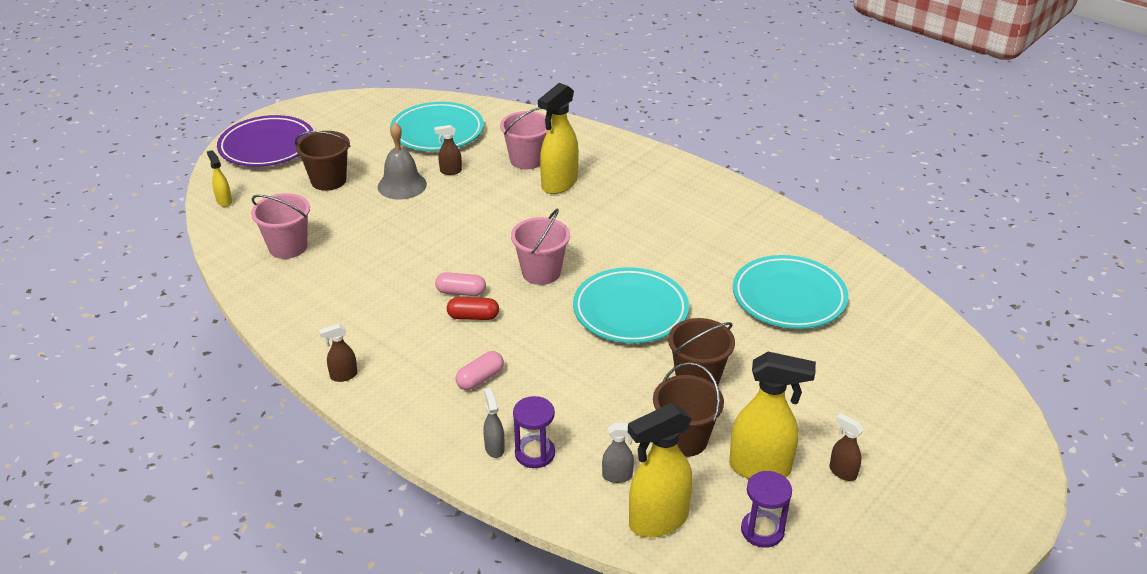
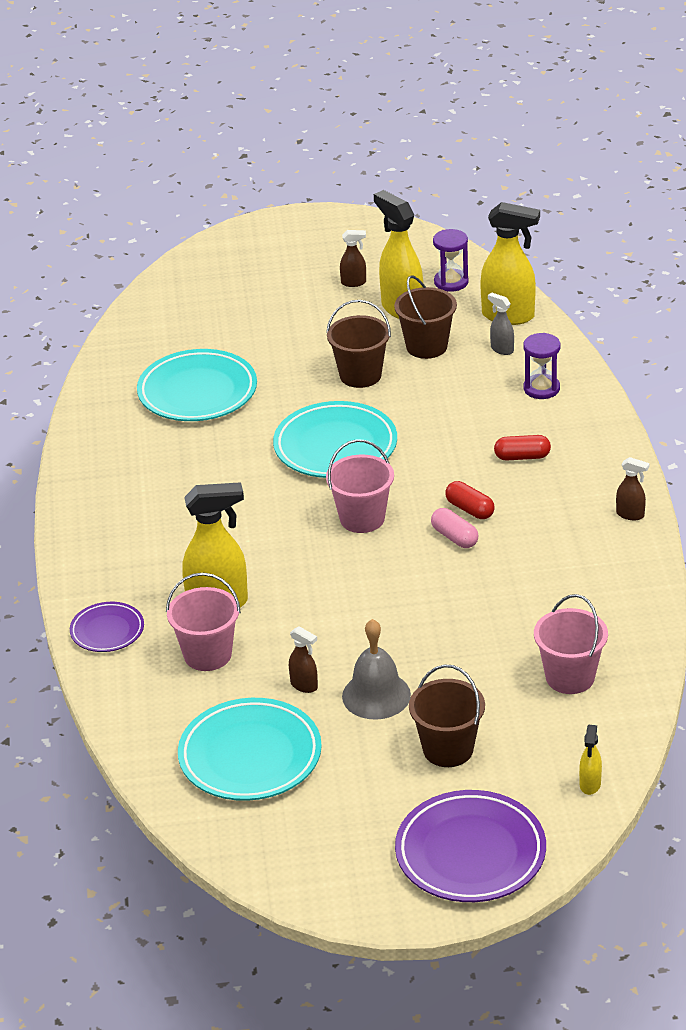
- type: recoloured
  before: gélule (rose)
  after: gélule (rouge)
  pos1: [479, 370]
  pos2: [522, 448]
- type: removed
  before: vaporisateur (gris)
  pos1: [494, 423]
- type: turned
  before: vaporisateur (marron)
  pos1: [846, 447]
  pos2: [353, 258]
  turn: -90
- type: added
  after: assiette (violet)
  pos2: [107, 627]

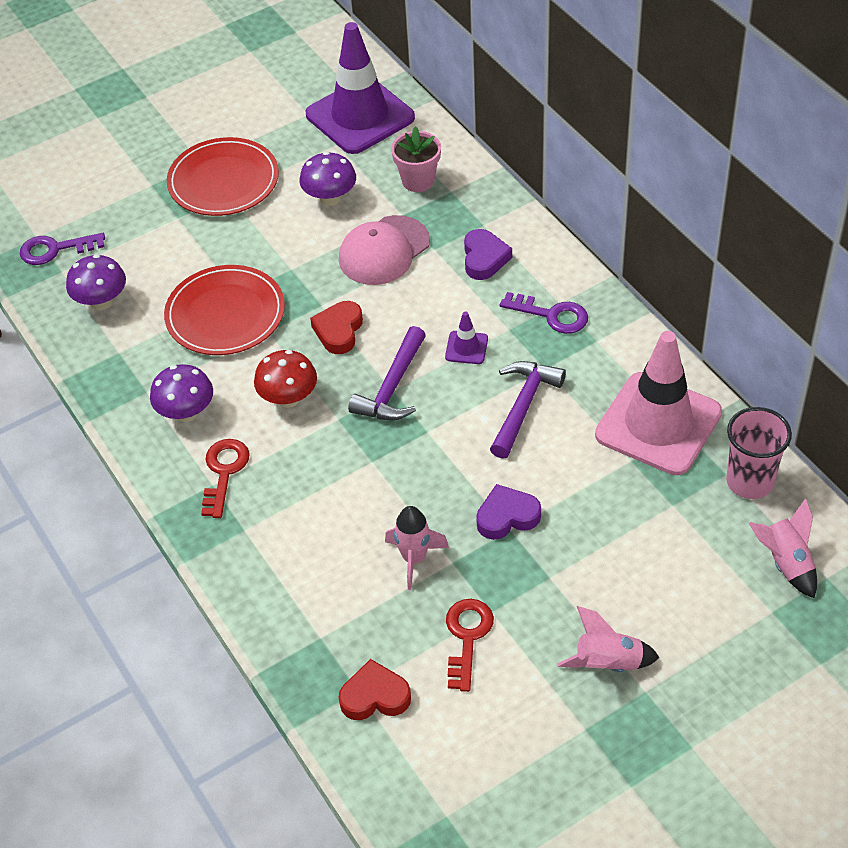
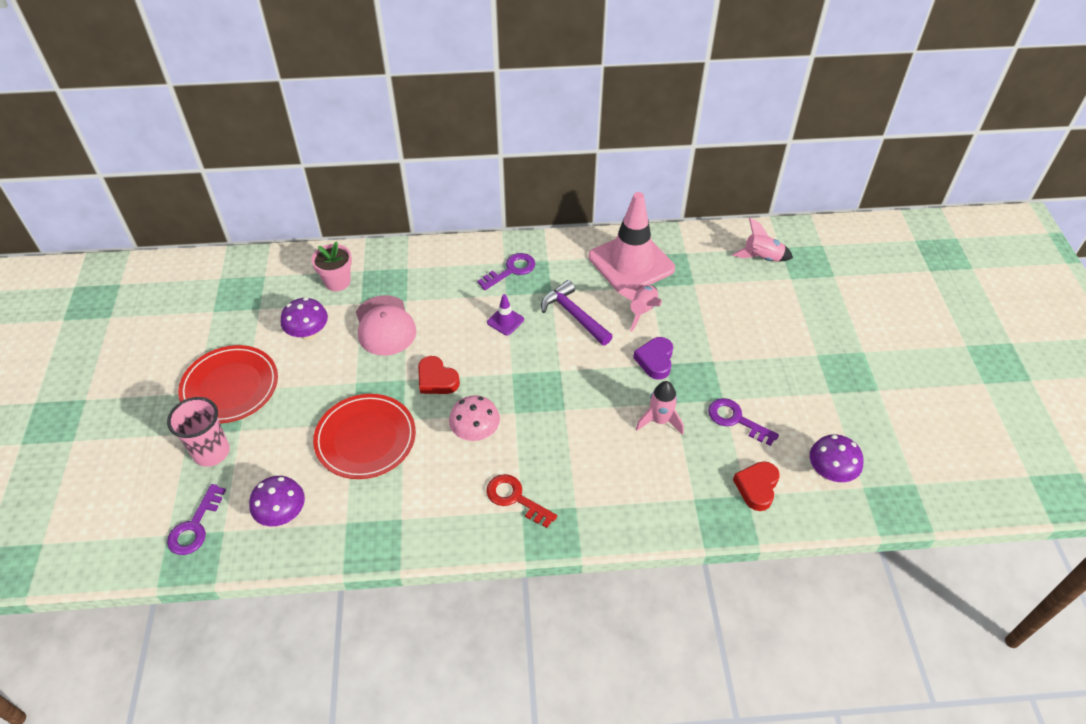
- type: moved
  before: champignon (violet)
  pos1: [181, 393]
  pos2: [836, 458]
- type: recoloured
  before: champignon (rouge)
  after: champignon (rose)
  pos1: [285, 379]
  pos2: [474, 418]
- type: removed
  before: cône de chantier (violet)
  pos1: [360, 88]
- type: removed
  before: marteau (violet)
  pos1: [387, 373]
- type: recoloured
  before: clé (rouge)
  after: clé (violet)
  pos1: [470, 645]
  pos2: [743, 422]
- type: removed
  before: cœur (violet)
  pos1: [488, 254]
- type: moved
  before: fusée (rose)
  pos1: [608, 639]
  pos2: [640, 308]
- type: moved
  before: gobelet (rose)
  pos1: [759, 453]
  pos2: [198, 432]

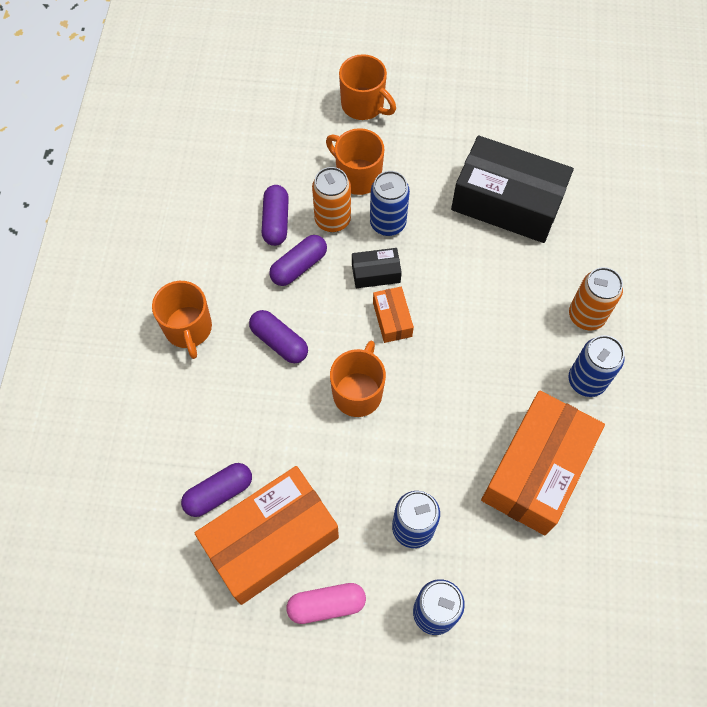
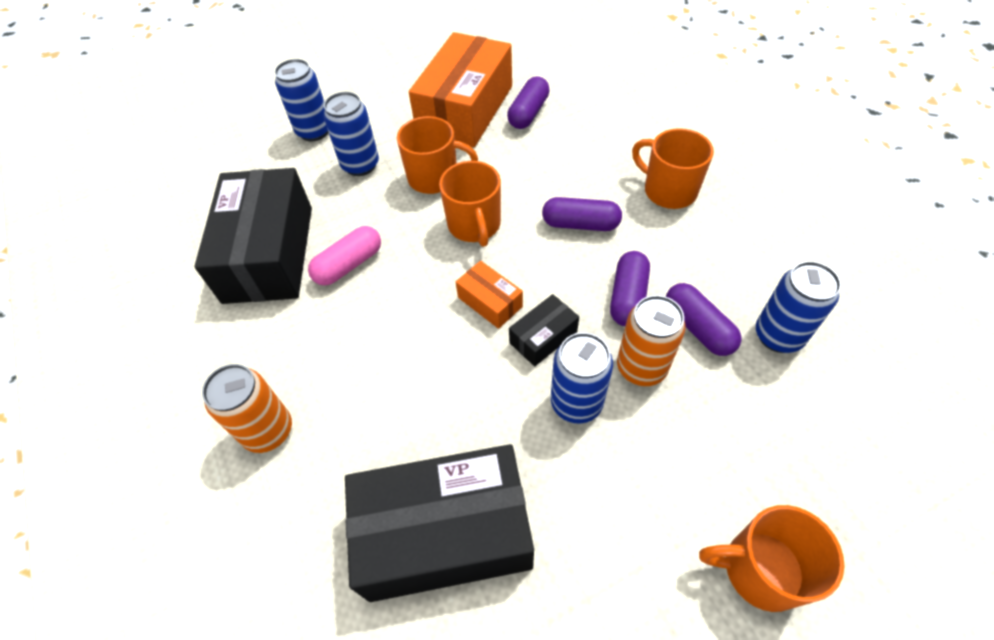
- type: moved
  before: gélule (rose)
  pos1: [326, 603]
  pos2: [344, 256]
- type: moved
  before: tasse (orange)
  pos1: [355, 161]
  pos2: [437, 155]
- type: recoloured
  before: boîte (orange)
  after: boîte (noir)
  pos1: [543, 463]
  pos2: [253, 236]
- type: moved
  before: canette (bleu)
  pos1: [596, 366]
  pos2: [798, 307]

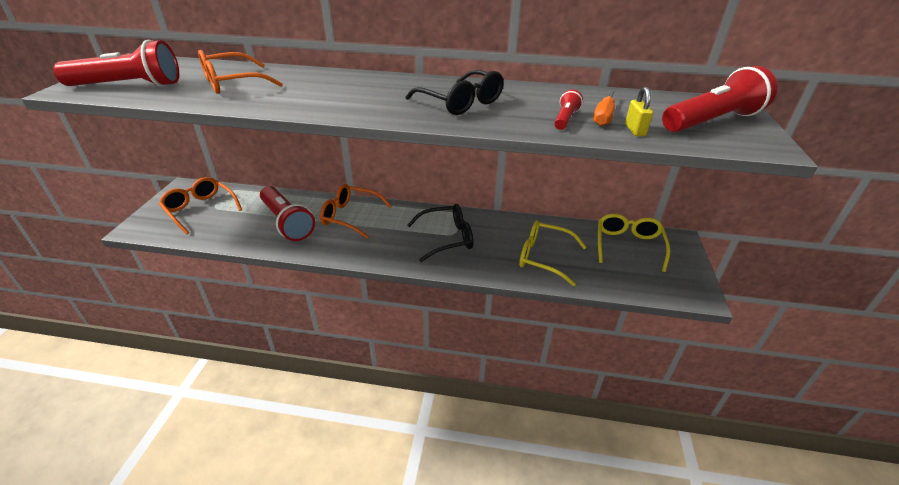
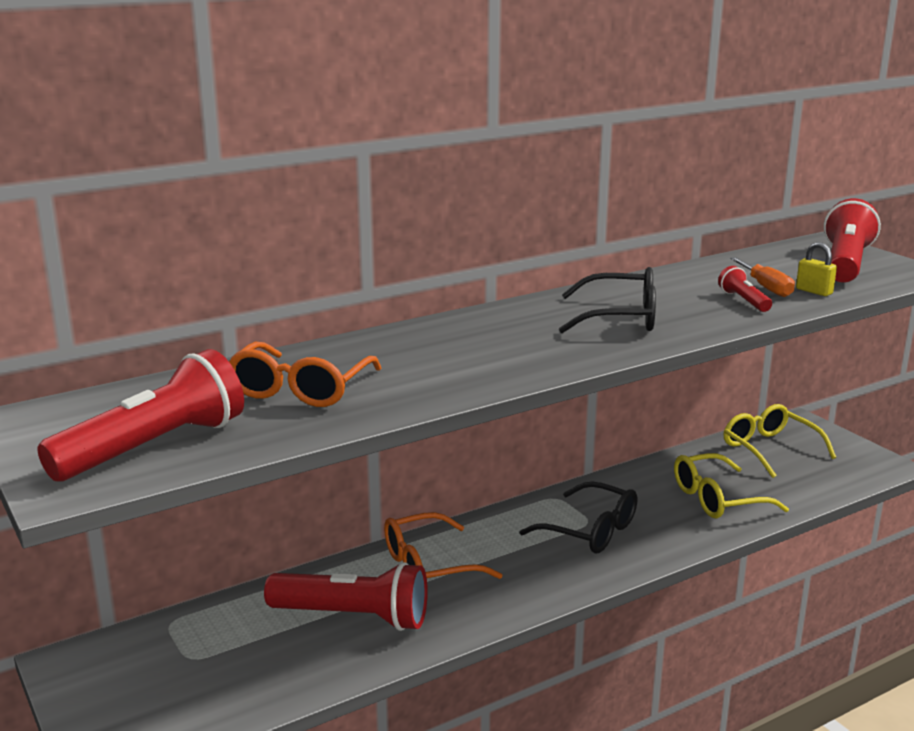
- type: removed
  before: lunettes (orange)
  pos1: [200, 205]
- type: turned
  before: lunettes (noir)
  pos1: [440, 233]
  pos2: [578, 517]
  turn: 90

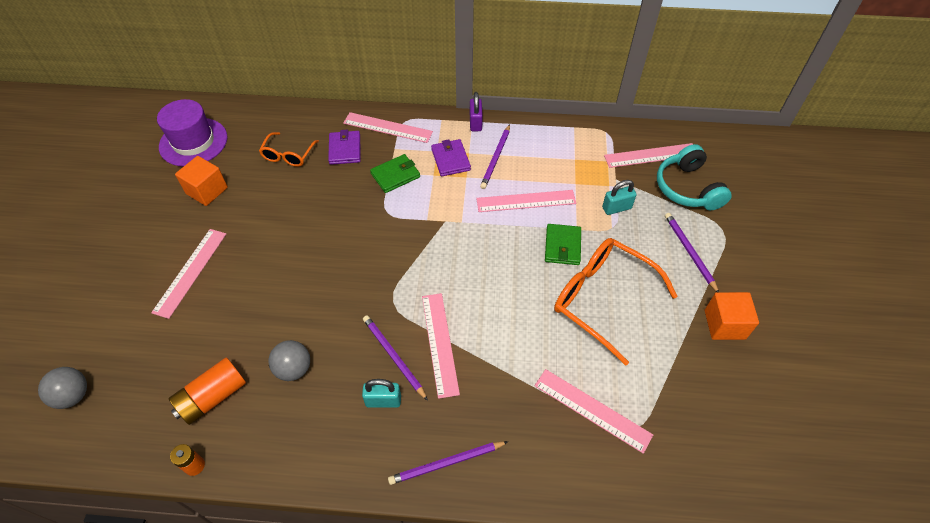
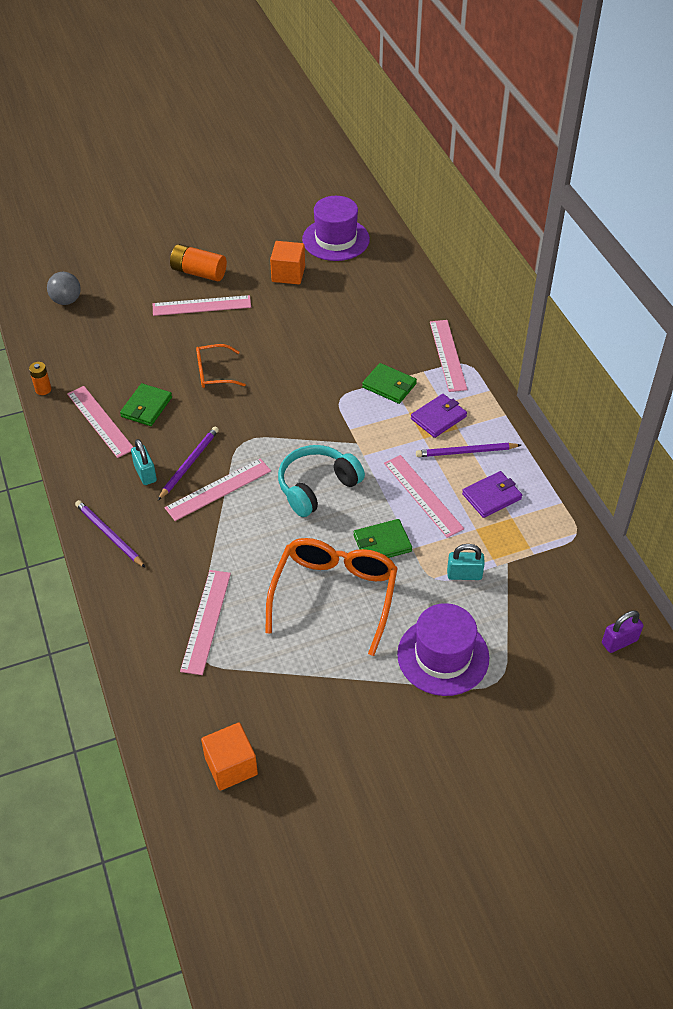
- type: moved
  before: pile (orange)
  pos1: [207, 391]
  pos2: [198, 262]
- type: moved
  before: lunettes (orange)
  pos1: [289, 149]
  pos2: [221, 366]
- type: replaced
  before: balle (gris)
  after: portefeuille (vert)
  pos1: [289, 360]
  pos2: [146, 404]
- type: moved
  before: portefeuille (violet)
  pos1: [344, 147]
  pos2: [492, 494]
- type: moved
  before: cadenas (violet)
  pos1: [476, 111]
  pos2: [622, 632]
- type: turned
  before: cadenas (turquoise)
  pos1: [619, 197]
  pos2: [466, 562]
  turn: -45
- type: moved
  before: règle (rose)
  pos1: [648, 155]
  pos2: [100, 422]
- type: moved
  before: casque audio (turquoise)
  pos1: [694, 177]
  pos2: [321, 481]
- type: replaced
  before: crayon (violet)
  after: chapeau (violet)
  pos1: [692, 252]
  pos2: [443, 649]
- type: moved
  before: cube (orange)
  pos1: [732, 316]
  pos2: [229, 757]

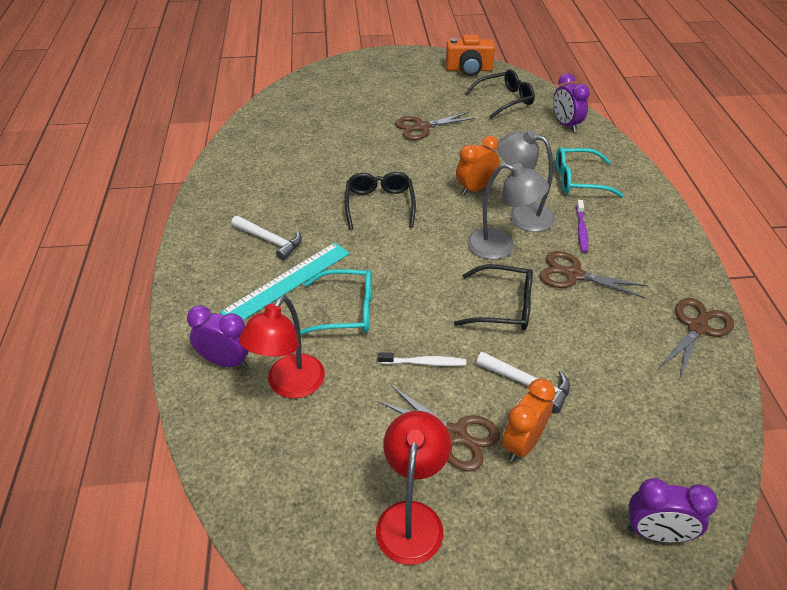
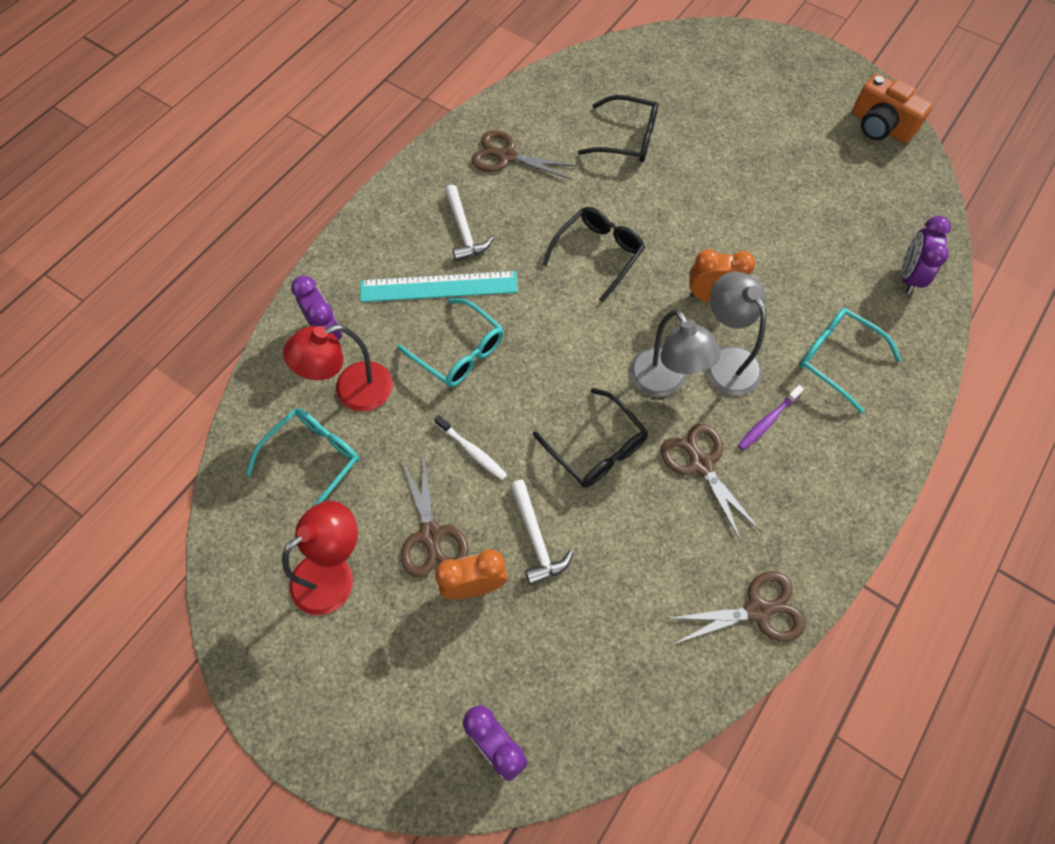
- type: moved
  before: ciseaux (marron)
  pos1: [435, 126]
  pos2: [524, 155]
- type: moved
  before: lunettes (noir)
  pos1: [500, 94]
  pos2: [618, 128]
- type: added
  after: lunettes (turquoise)
  pos2: [302, 458]

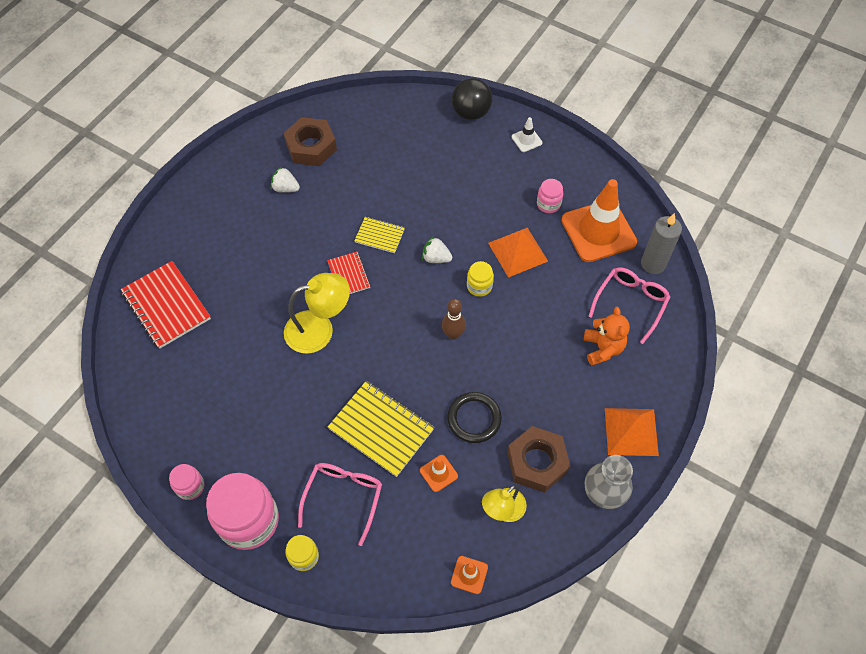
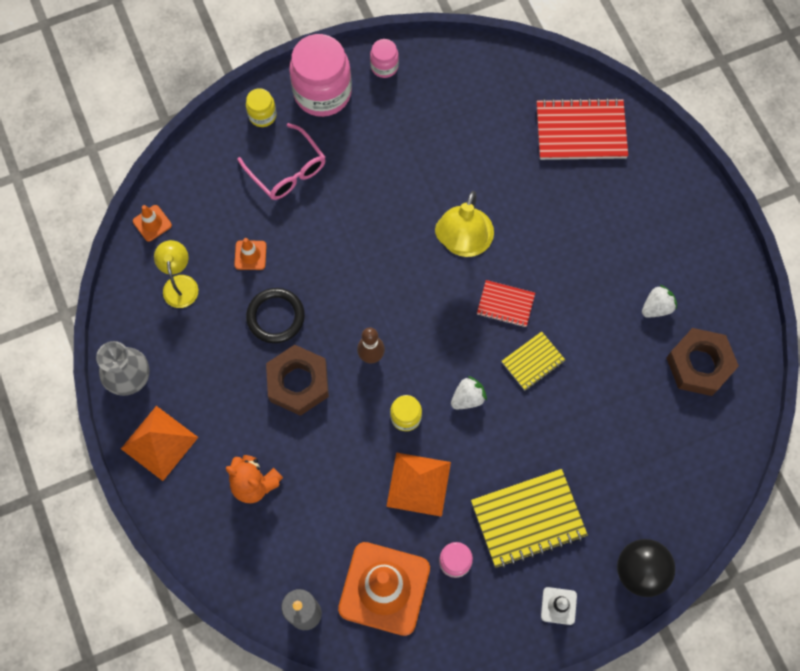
- type: moved
  before: carnet (jaune)
  pos1: [381, 429]
  pos2: [529, 518]
- type: moved
  before: écrou (marron)
  pos1: [538, 459]
  pos2: [297, 380]
- type: removed
  before: lunettes (rose)
  pos1: [629, 305]

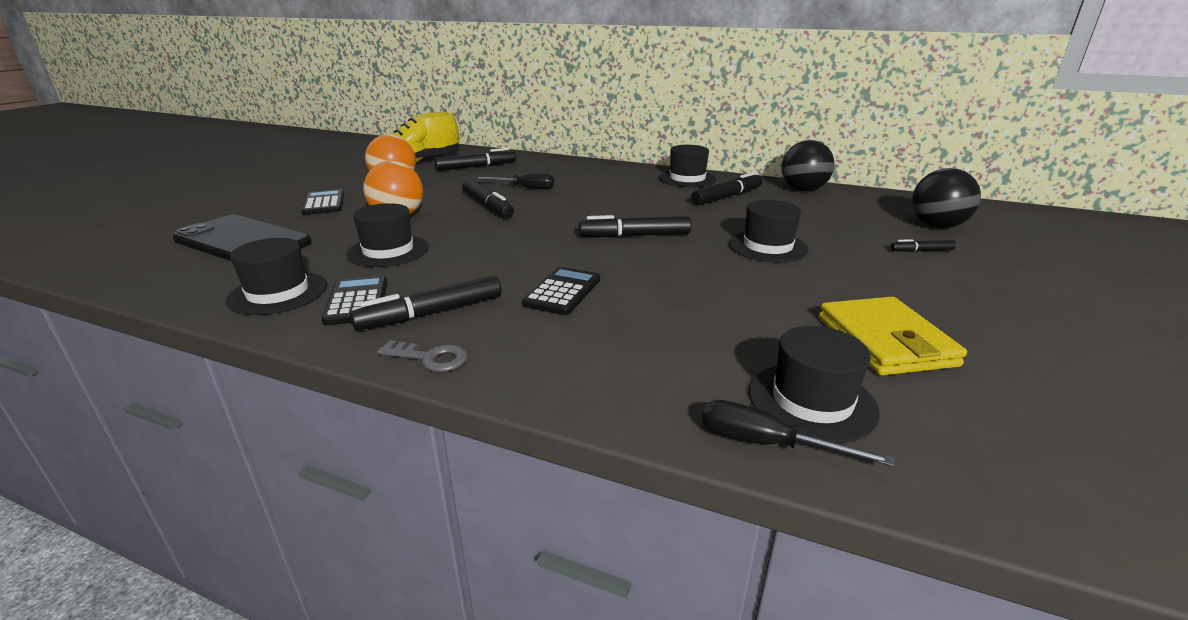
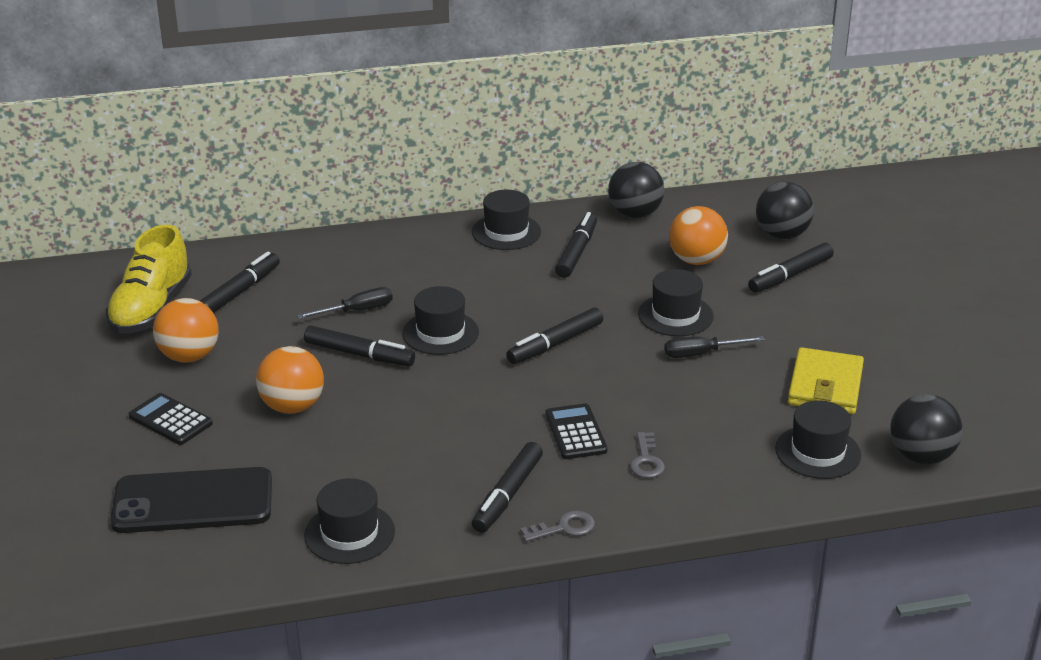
- type: removed
  before: calculatrice (noir)
  pos1: [354, 300]
- type: moved
  before: chapeau (noir)
  pos1: [388, 235]
  pos2: [440, 320]
- type: moved
  before: tournevis (noir)
  pos1: [798, 433]
  pos2: [714, 347]
- type: turned
  before: portefeuille (jaune)
  pos1: [893, 336]
  pos2: [826, 380]
  turn: 60
- type: resized
  before: feutre (noir)
  pos1: [923, 245]
  pos2: [791, 268]
  scale: 1.86
- type: added
  after: clé (gris)
  pos2: [647, 455]
- type: added
  after: balle (orange)
  pos2: [698, 235]
- type: added
  after: balle (noir)
  pos2: [927, 429]

